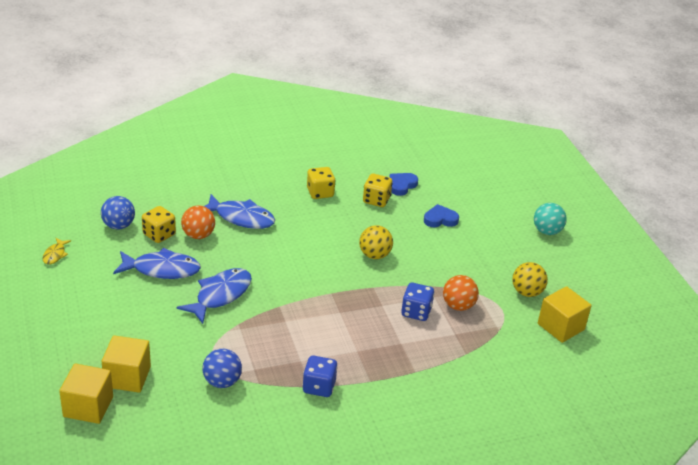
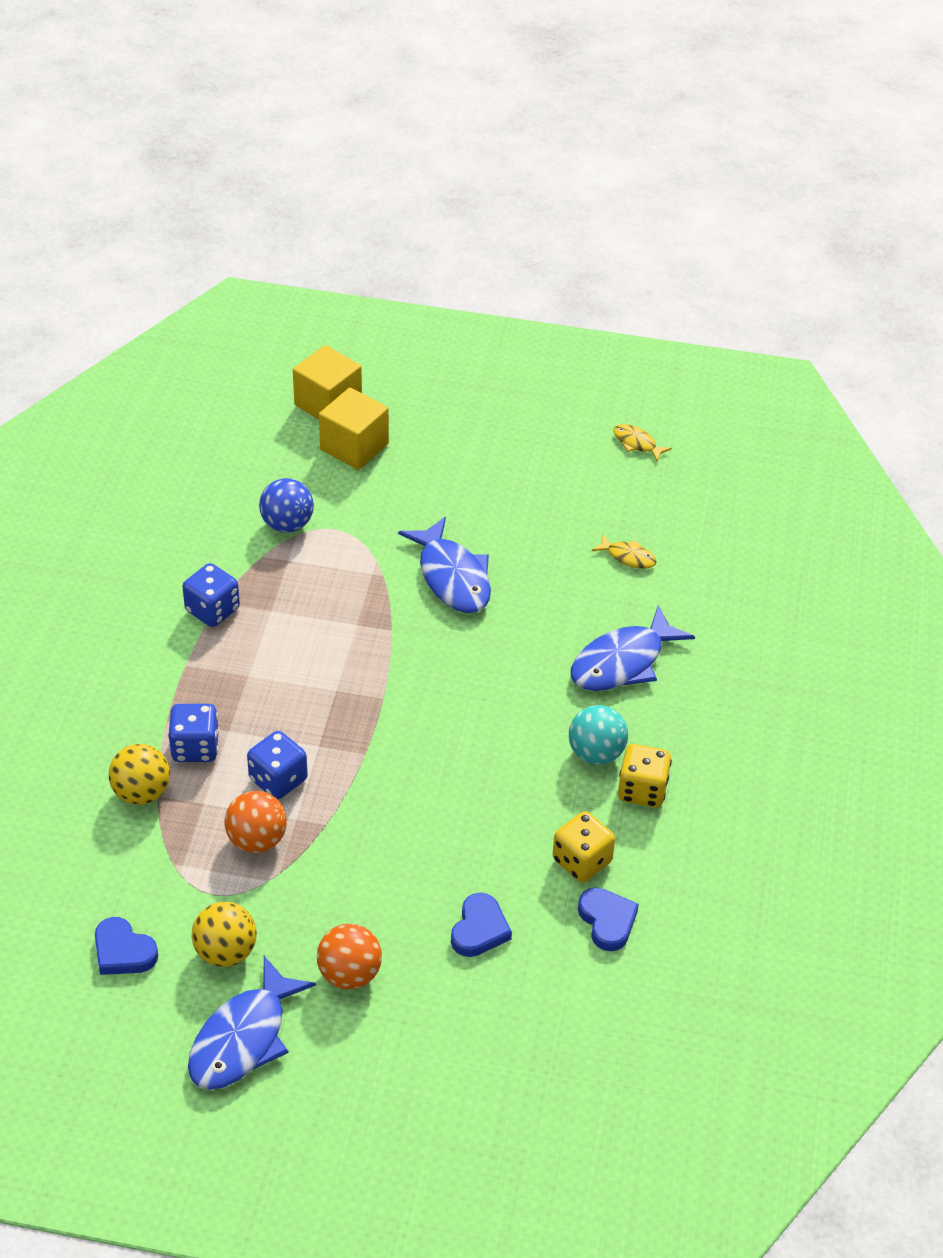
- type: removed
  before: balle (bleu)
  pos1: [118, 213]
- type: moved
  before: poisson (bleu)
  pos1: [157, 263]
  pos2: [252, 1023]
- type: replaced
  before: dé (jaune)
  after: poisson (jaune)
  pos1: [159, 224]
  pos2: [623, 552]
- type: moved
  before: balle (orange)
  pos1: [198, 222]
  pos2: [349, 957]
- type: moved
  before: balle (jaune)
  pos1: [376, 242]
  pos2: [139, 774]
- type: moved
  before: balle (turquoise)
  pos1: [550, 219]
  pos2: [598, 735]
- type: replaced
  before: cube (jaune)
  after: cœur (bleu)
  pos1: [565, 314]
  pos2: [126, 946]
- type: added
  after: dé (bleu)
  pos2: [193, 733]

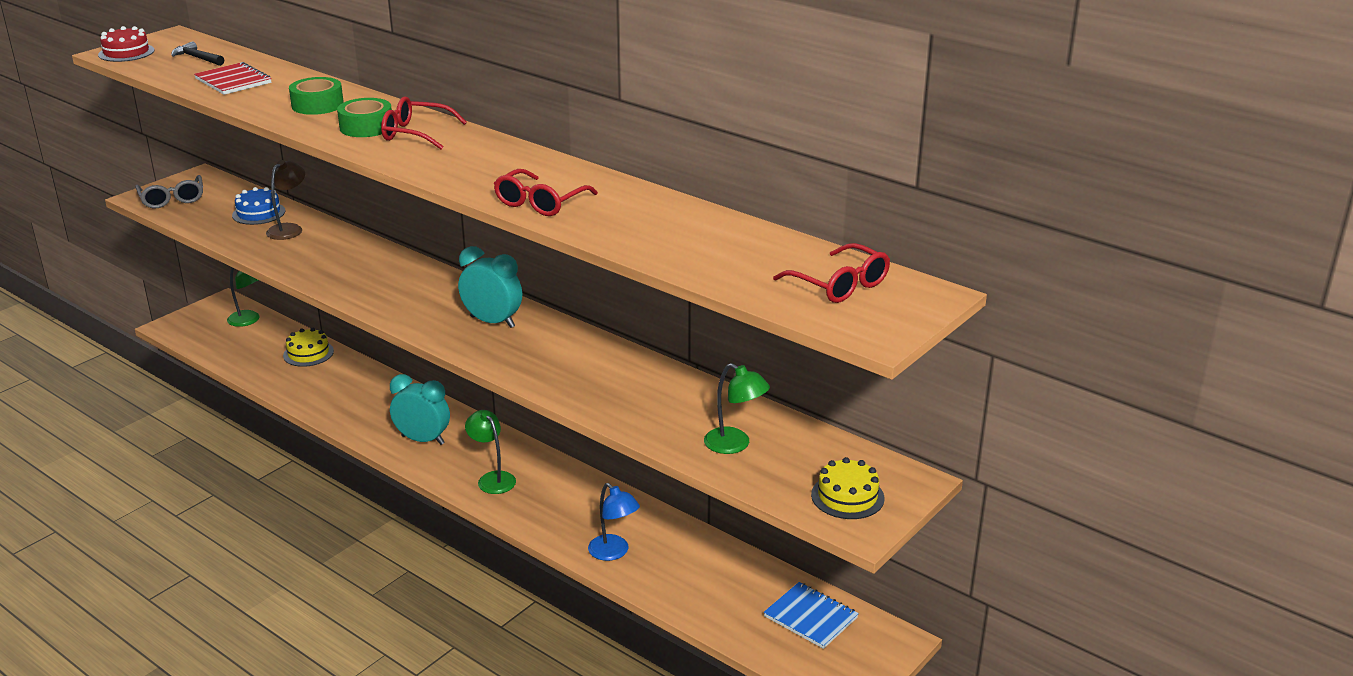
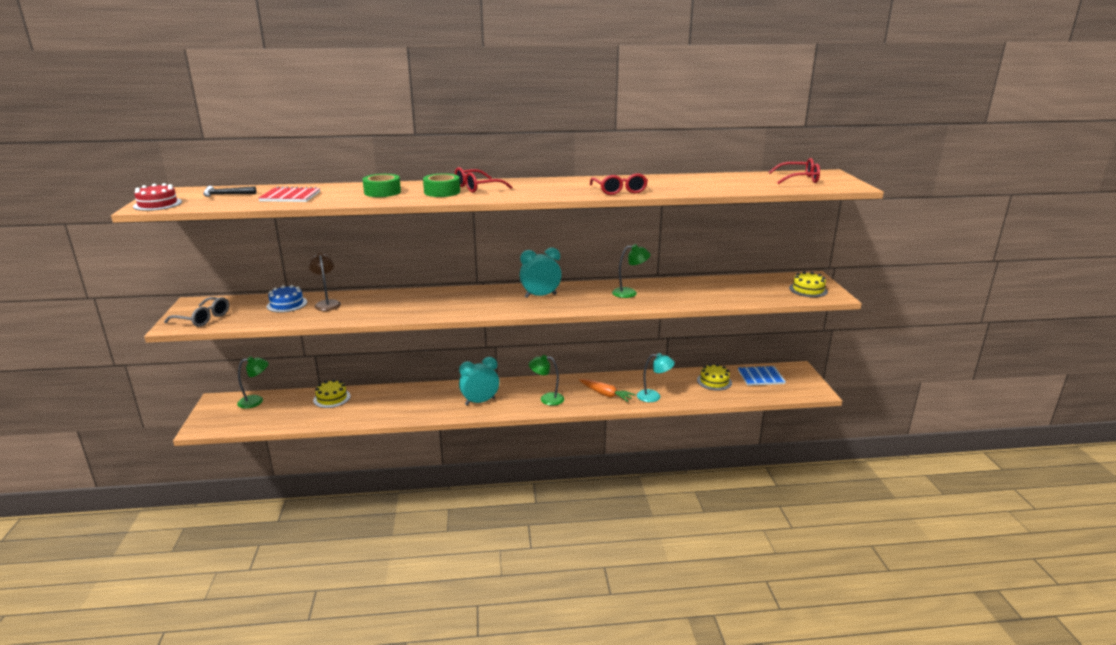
- type: recoloured
  before: lampe (bleu)
  after: lampe (turquoise)
  pos1: [614, 522]
  pos2: [656, 377]
- type: moved
  before: lampe (vert)
  pos1: [737, 408]
  pos2: [631, 271]
- type: added
  after: carotte (orange)
  pos2: [607, 390]
- type: added
  after: gâteau (jaune)
  pos2: [714, 377]

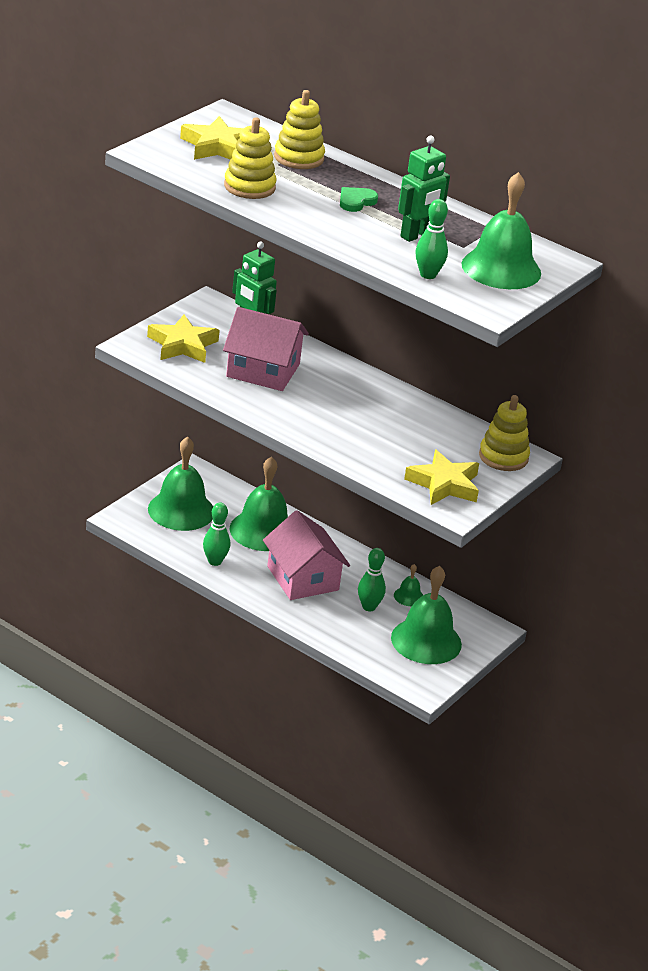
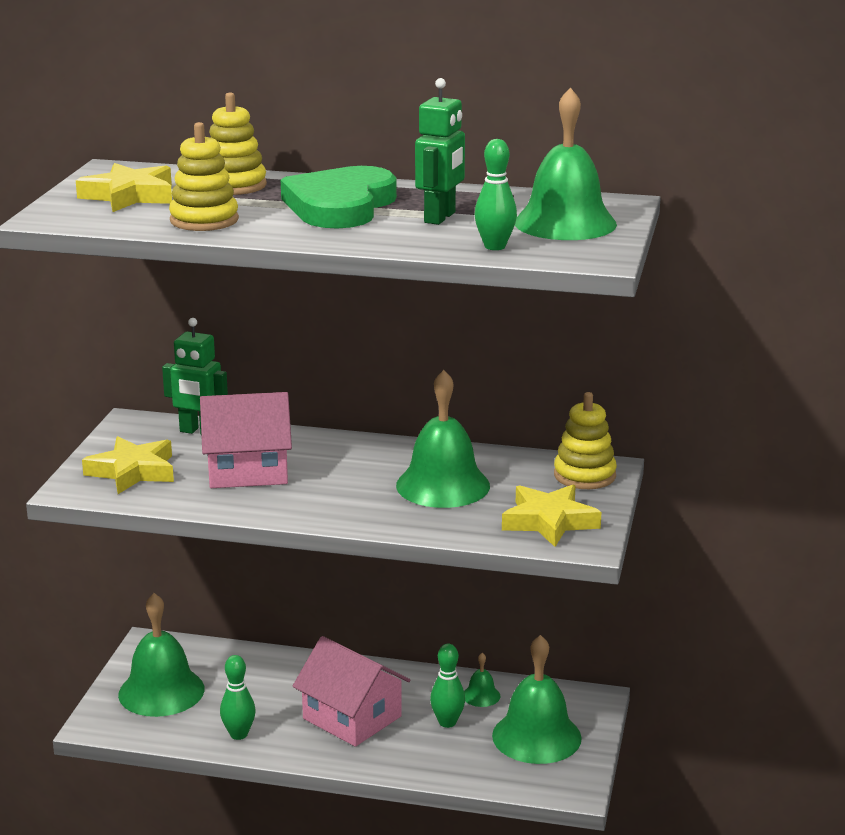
- type: moved
  before: cloche (vert)
  pos1: [259, 504]
  pos2: [443, 439]
- type: resized
  before: cœur (vert)
  pos1: [359, 199]
  pos2: [339, 197]
  scale: 2.35

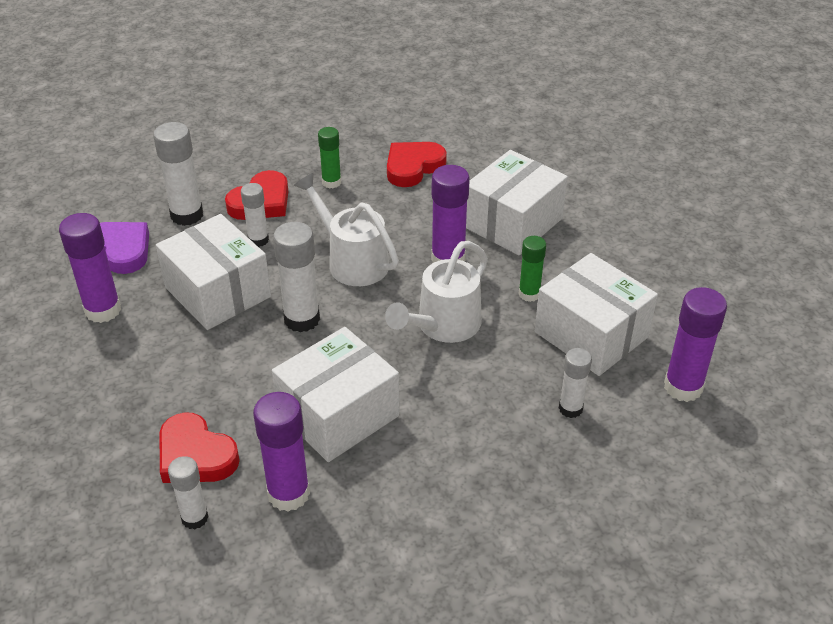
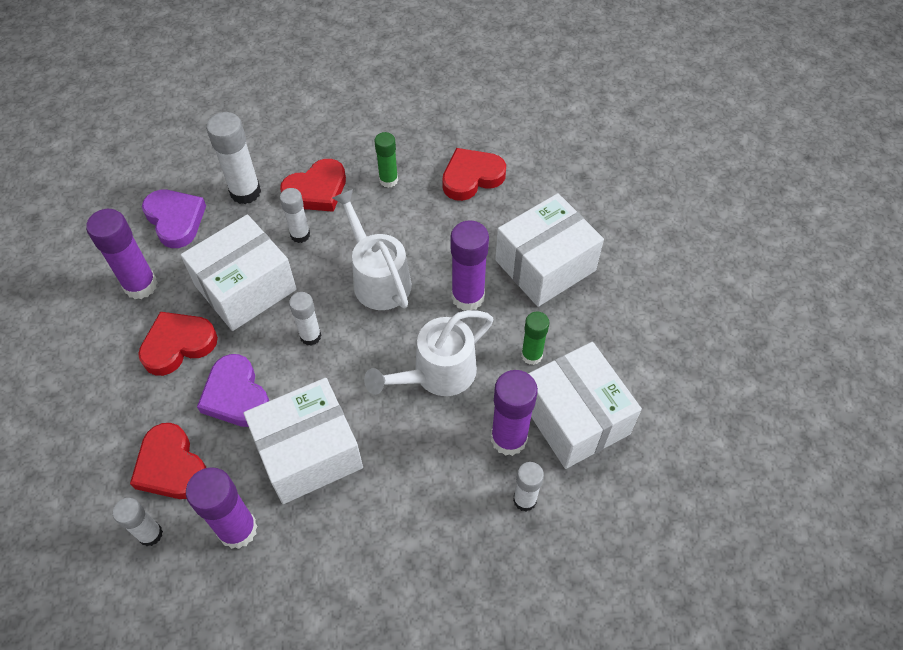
- type: turned
  before: boîte (blanc)
  pos1: [213, 272]
  pos2: [239, 272]
  turn: 75
- type: resized
  before: bâton de colle (blanc)
  pos1: [296, 277]
  pos2: [305, 318]
  scale: 0.62
- type: moved
  before: bâton de colle (violet)
  pos1: [695, 344]
  pos2: [514, 413]
- type: added
  after: cœur (rouge)
  pos2: [178, 344]
- type: added
  after: cœur (violet)
  pos2: [233, 390]

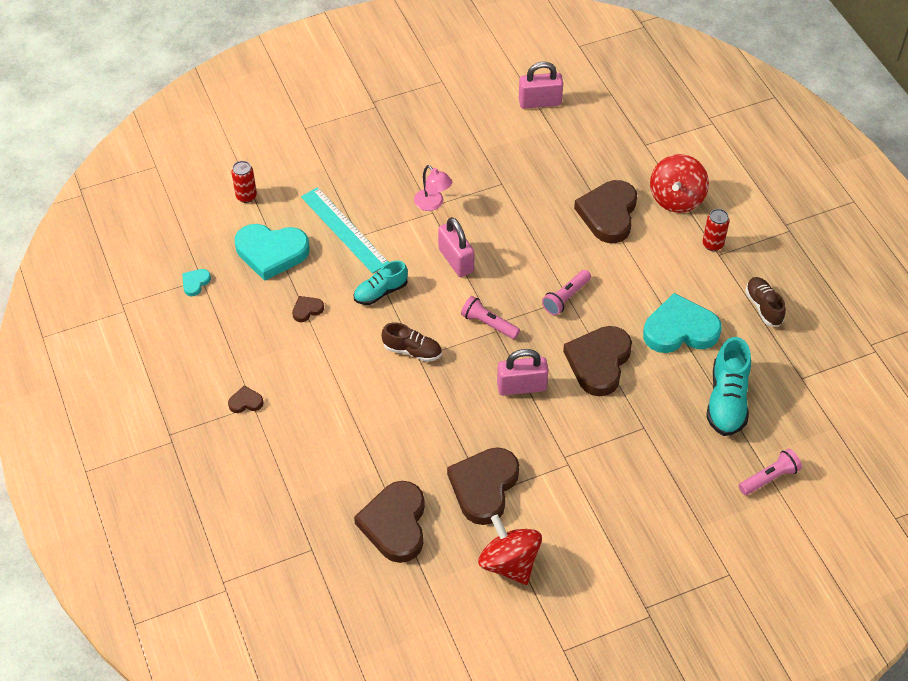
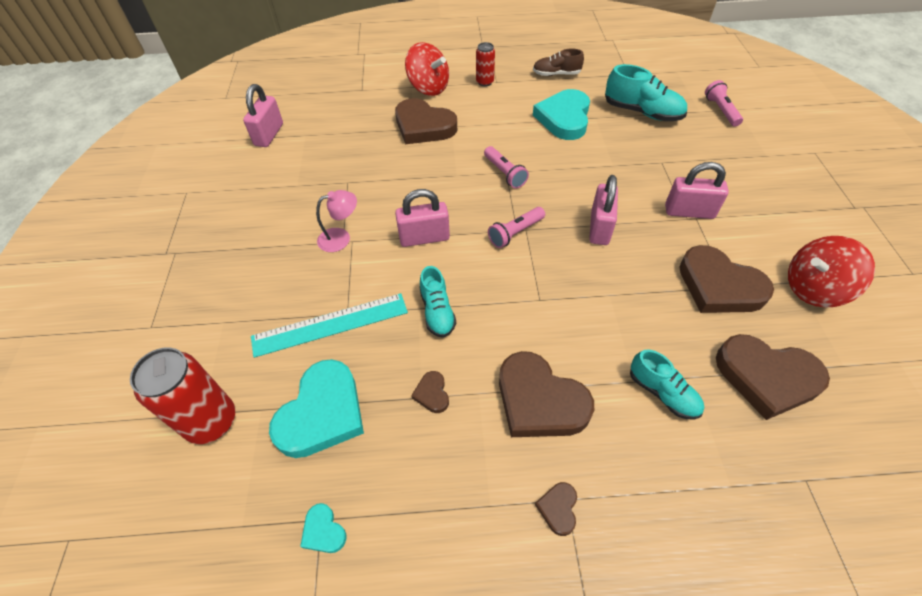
- type: resized
  before: canette (rouge)
  pos1: [244, 182]
  pos2: [182, 395]
  scale: 1.79
- type: removed
  before: chaussure (marron)
  pos1: [412, 342]
- type: moved
  before: cœur (marron)
  pos1: [597, 361]
  pos2: [546, 394]
- type: added
  after: chaussure (turquoise)
  pos2: [667, 384]
- type: added
  after: cadenas (rose)
  pos2: [697, 190]

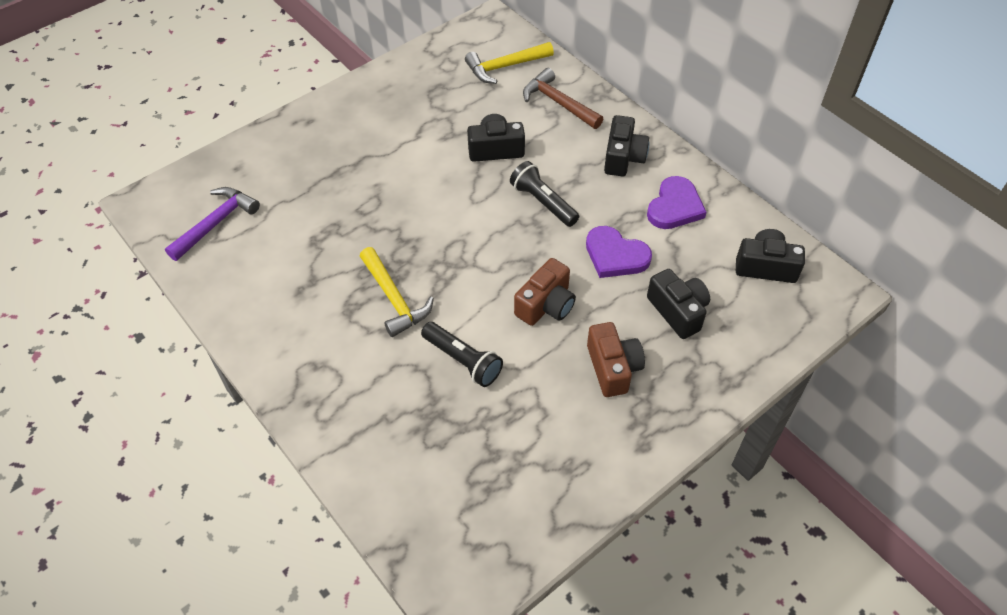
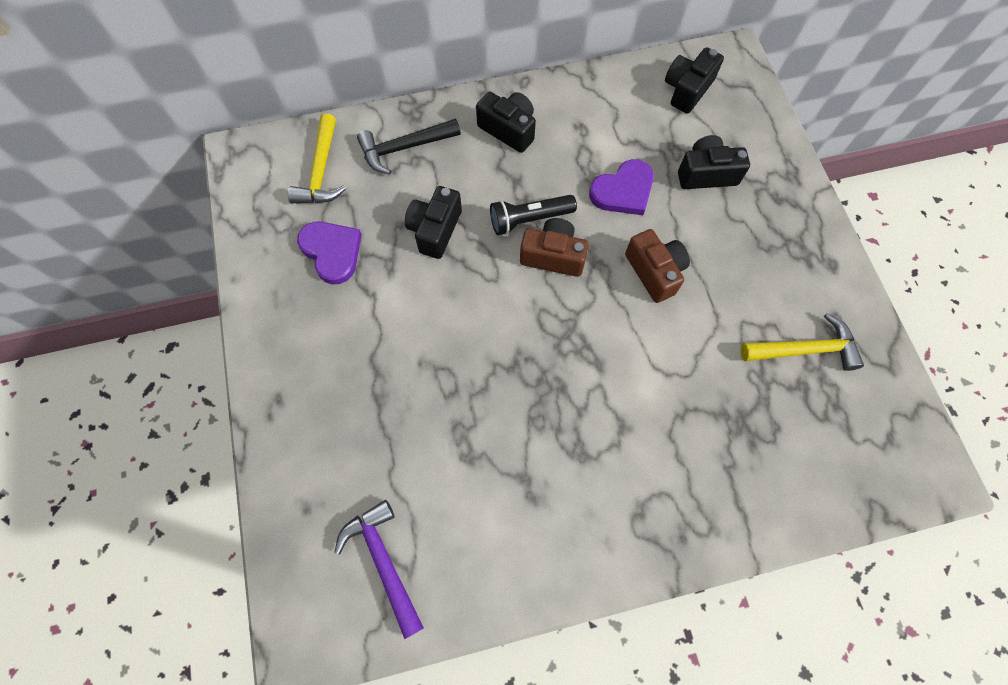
- type: moved
  before: marteau (jaune)
  pos1: [397, 292]
  pos2: [802, 342]
- type: removed
  before: lampe de poche (noir)
  pos1: [462, 354]
- type: recoloured
  before: marteau (marron)
  after: marteau (noir)
  pos1: [563, 98]
  pos2: [409, 146]
- type: moved
  before: appareil photo (marron)
  pos1: [616, 359]
  pos2: [554, 247]
- type: moved
  before: cœur (violet)
  pos1: [677, 202]
  pos2: [329, 252]

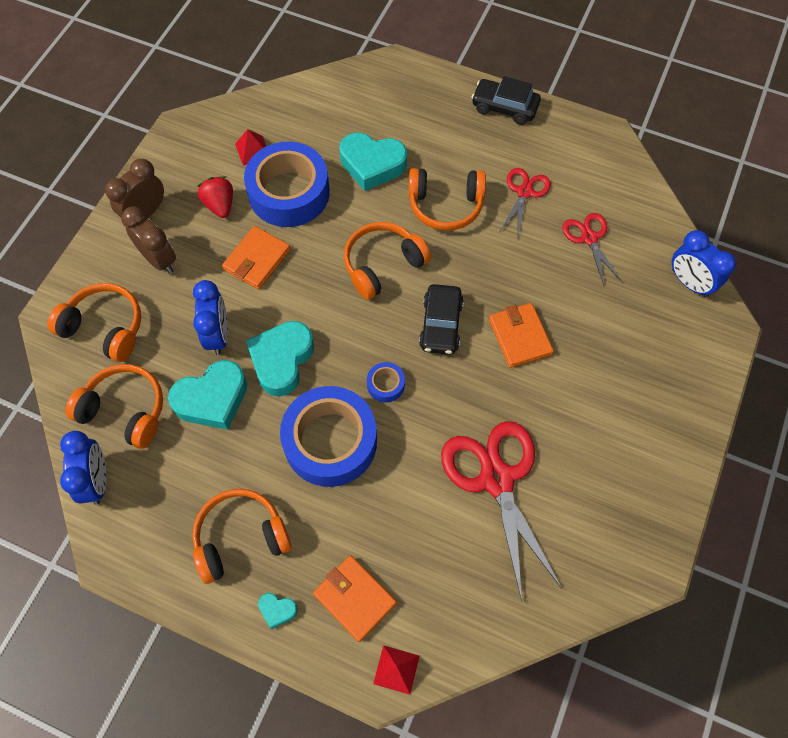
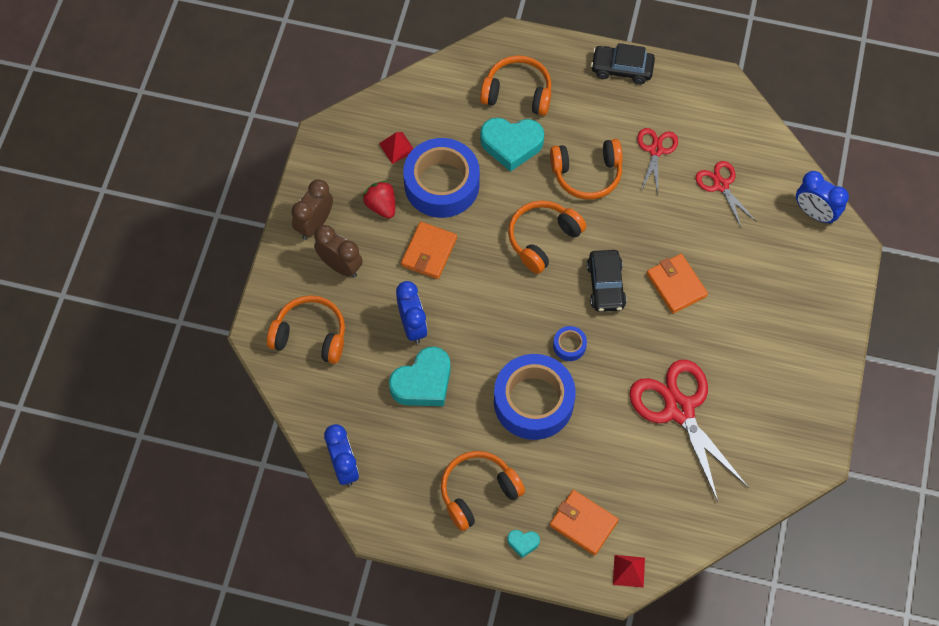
- type: moved
  before: casque audio (orange)
  pos1: [114, 406]
  pos2: [515, 85]
- type: removed
  before: cœur (turquoise)
  pos1: [280, 359]

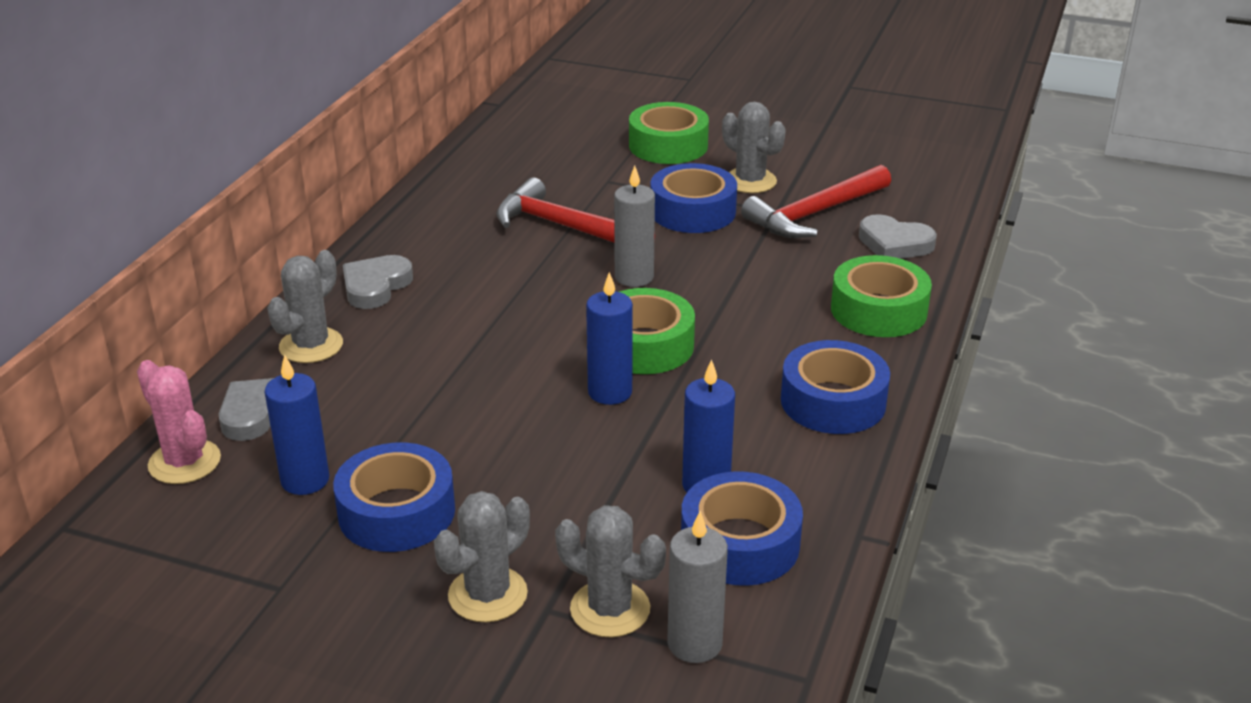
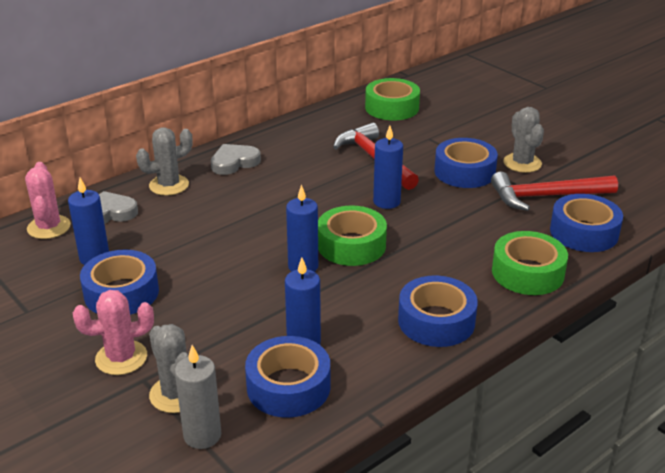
- type: recoloured
  before: cactus (gris)
  after: cactus (rose)
  pos1: [482, 556]
  pos2: [113, 332]
- type: recoloured
  before: bougie (gris)
  after: bougie (bleu)
  pos1: [634, 226]
  pos2: [388, 167]
- type: moved
  before: ruban adhésif (vert)
  pos1: [669, 133]
  pos2: [392, 99]
- type: replaced
  before: cœur (gris)
  after: ruban adhésif (bleu)
  pos1: [898, 236]
  pos2: [586, 223]

